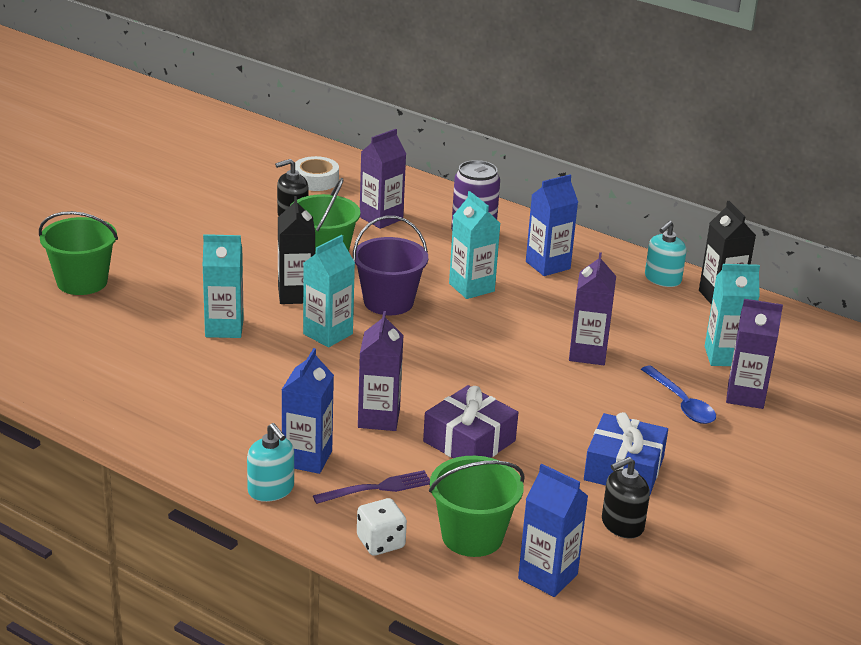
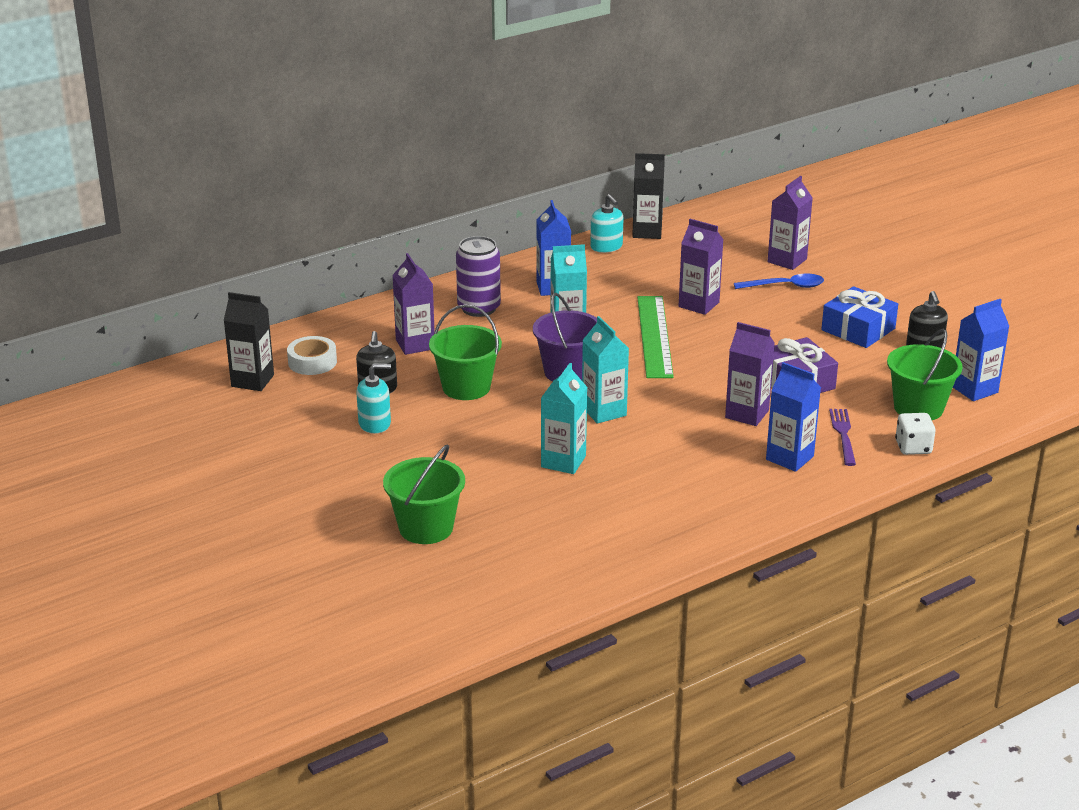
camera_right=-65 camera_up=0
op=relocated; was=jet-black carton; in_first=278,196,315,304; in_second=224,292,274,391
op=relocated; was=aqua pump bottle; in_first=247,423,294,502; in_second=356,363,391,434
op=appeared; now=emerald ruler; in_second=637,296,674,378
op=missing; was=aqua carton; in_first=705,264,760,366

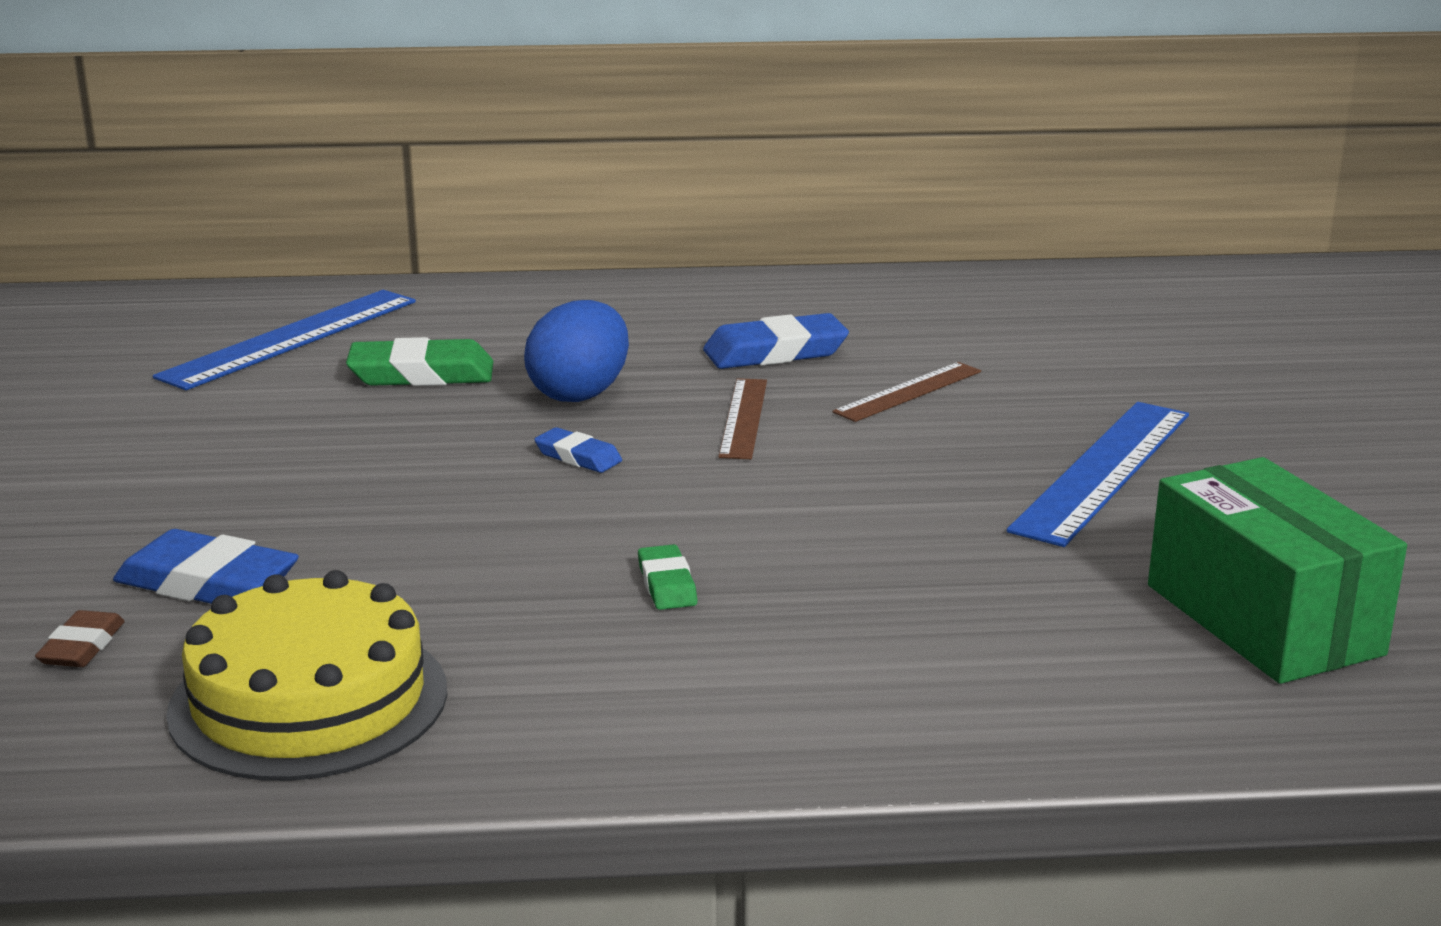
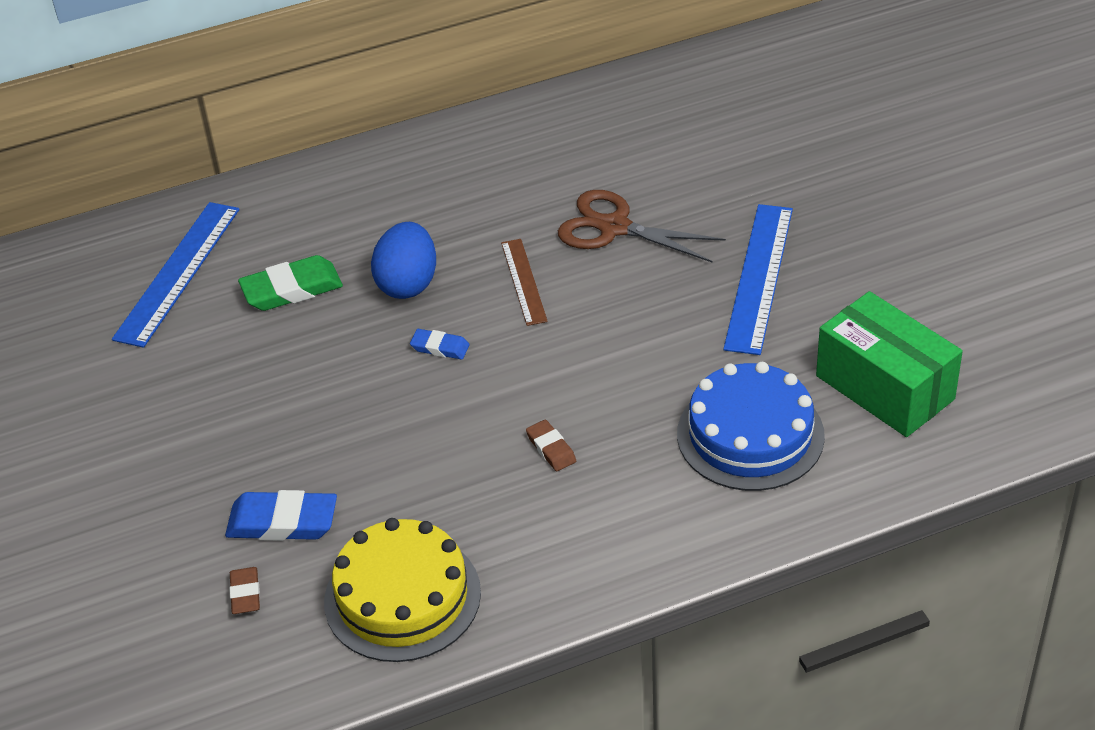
camera_right=-15 camera_up=20
op=colour; was=emerald eraser; now=dark brown eraser; in_first=638,544,698,610; in_second=526,419,576,471
op=exchanged; was=dark brown ruler; now=dark brown pair of scissors; in_first=832,362,981,422; in_second=558,190,726,263
op=appeared; now=blue cake; in_second=677,362,825,491
op=missing; was=blue eraser; in_first=703,313,849,369

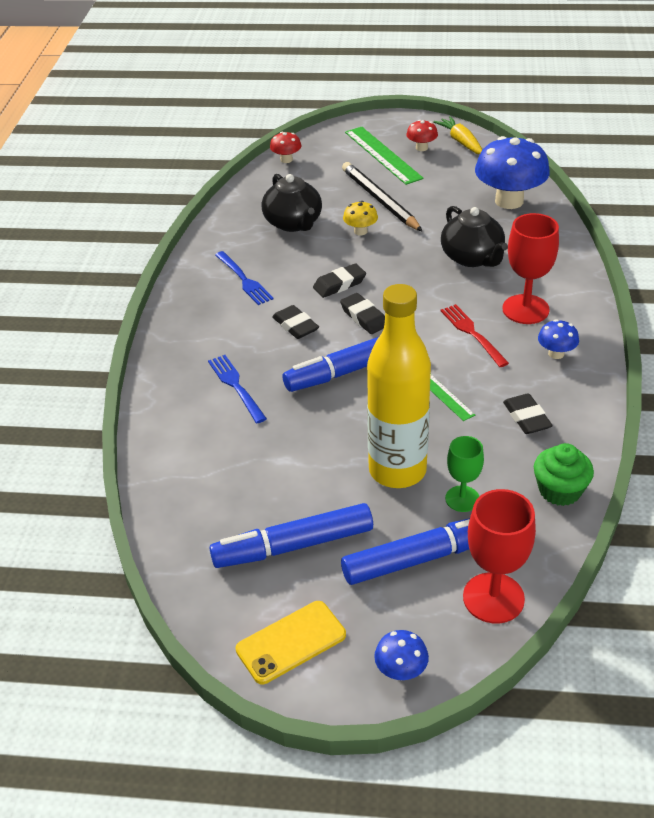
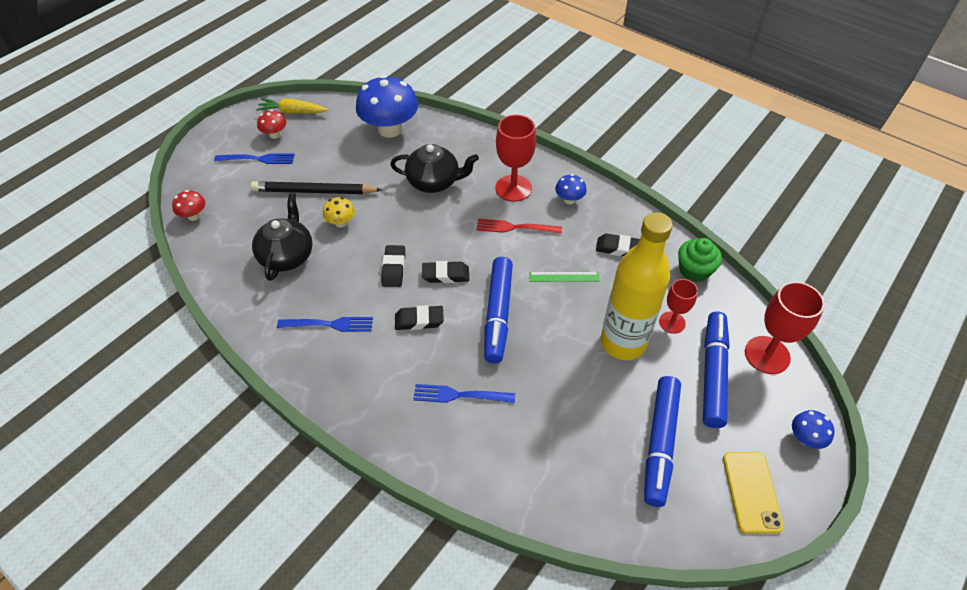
camera_right=-60 camera_up=10
op=exchanged; was=emerald ruler; now=blue dinner fork; in_first=345,127,424,185; in_second=214,153,295,164
op=spun; was=jet-black teapot; in_first=262,174,322,232; in_second=252,193,312,281; clockwise=-90
op=colour; was=emerald goblet; now=crimson goblet; in_first=445,436,484,512; in_second=659,279,698,334

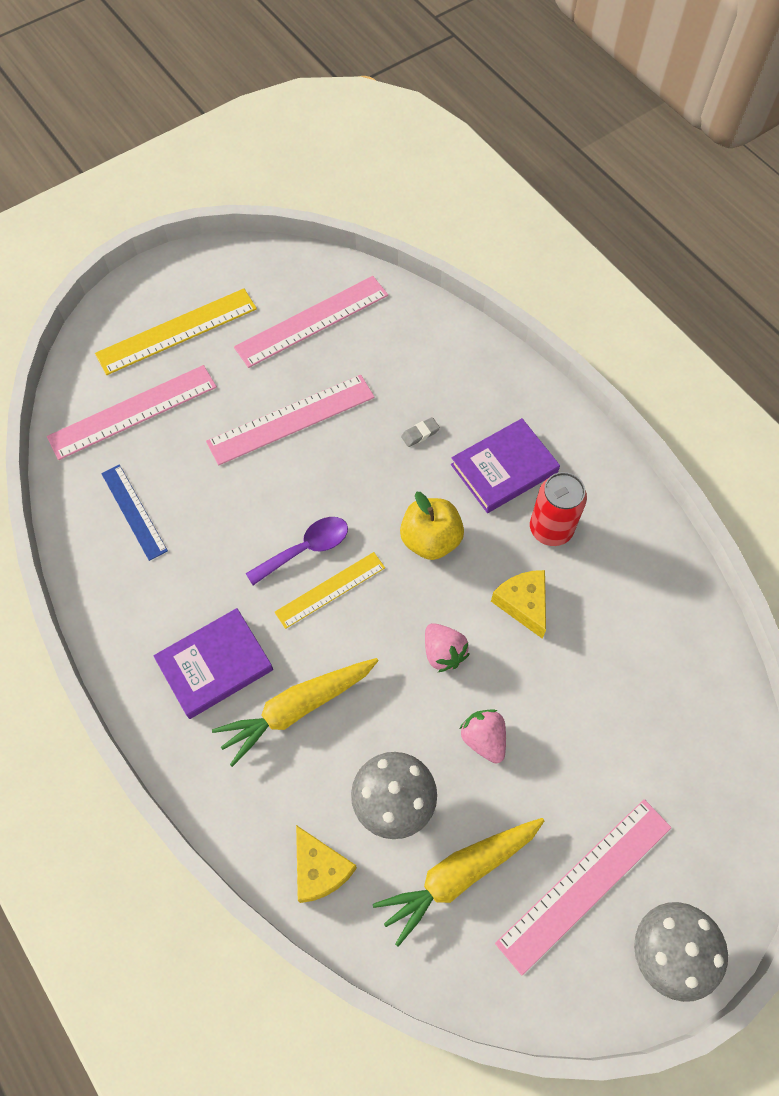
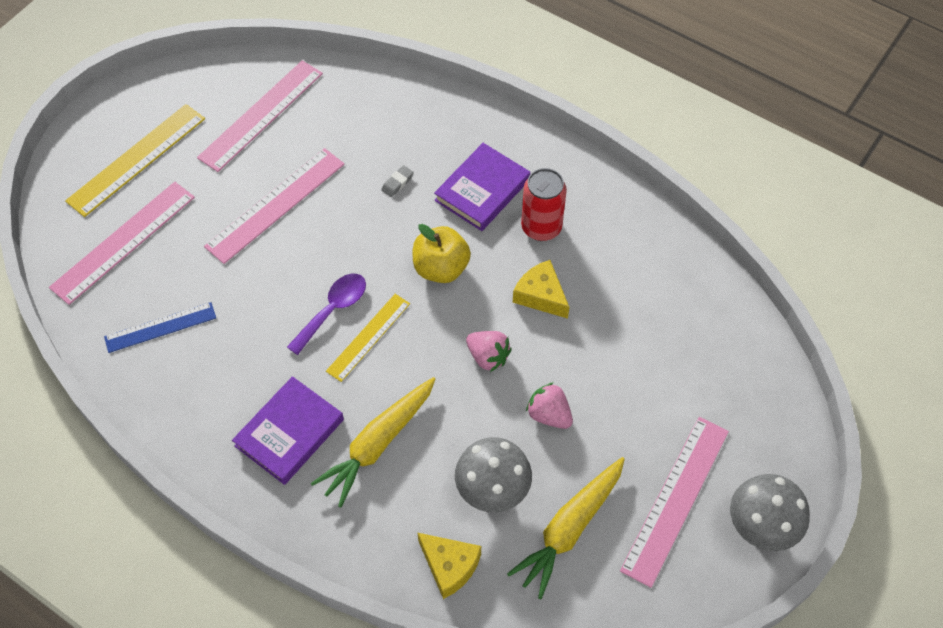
camera_right=-20 camera_up=-5
op=spun; was=blue ruler; in_first=101,465,168,561; in_second=104,302,216,353; clockwise=-60

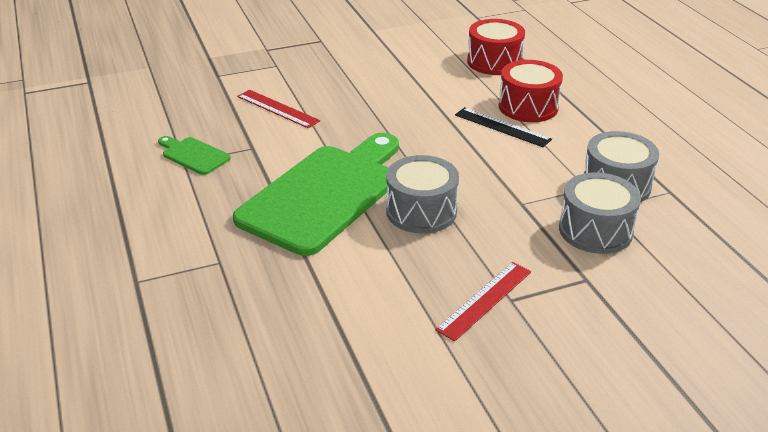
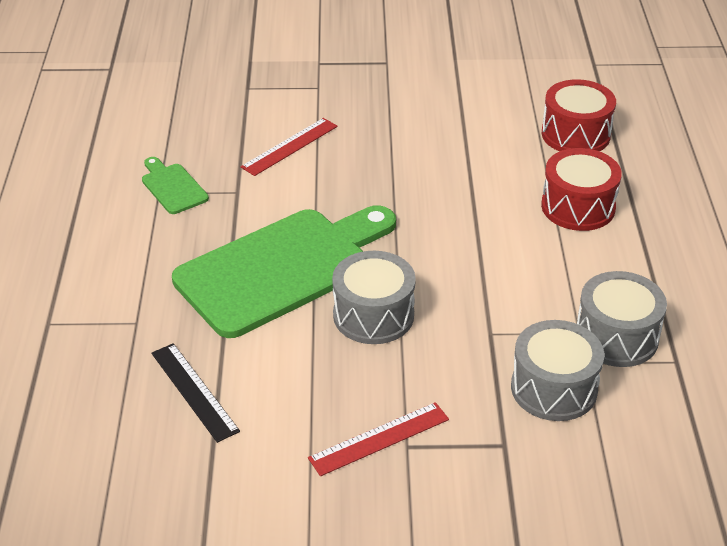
camera_right=20 camera_up=5
op=relocated; was=jet-black ruler; in_first=455,107,552,147; in_second=152,343,240,443
op=spun; was=crimson ruler; in_first=237,90,320,128; in_second=241,118,338,176; clockwise=75

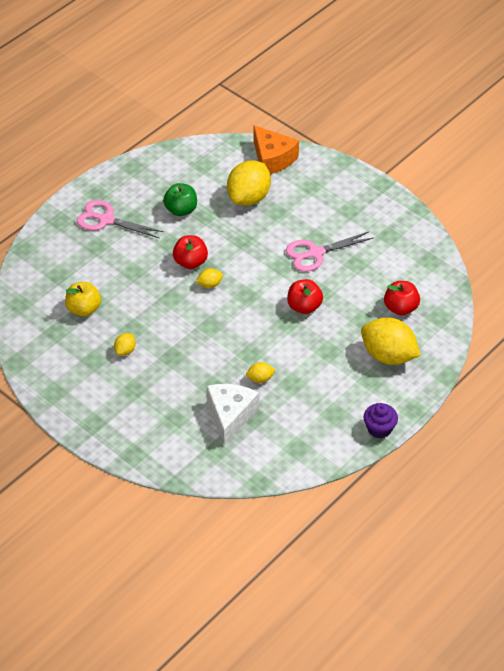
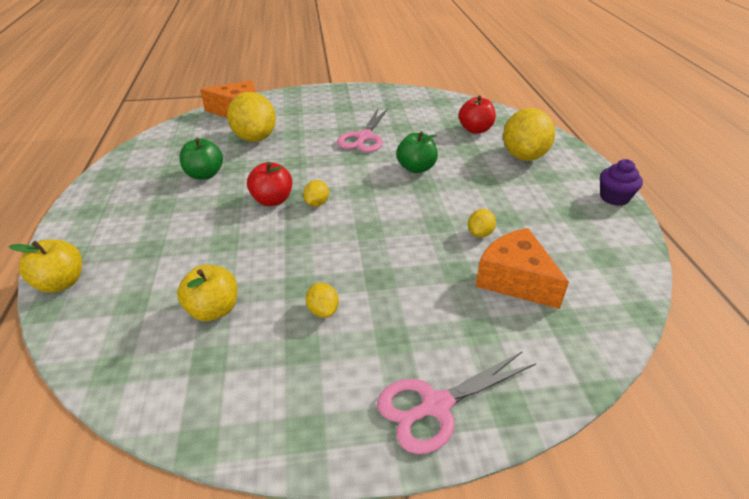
camera_right=-50 camera_up=-10
op=appeared; now=bright yellow apple fruit; in_second=8,240,82,293
op=relocated; was=rose-pink pair of scissors; in_first=76,200,164,239; in_second=377,351,536,454
op=colour; was=crimson apple fruit; now=emerald apple fruit; in_first=287,279,323,314; in_second=397,131,438,173
op=colour; was=pure white cheese wedge; now=orange cheese wedge; in_first=207,384,259,446; in_second=475,228,569,309
op=spun; was=bright yellow citrus fruit; in_first=361,317,421,365; in_second=503,108,555,161; clockwise=-60

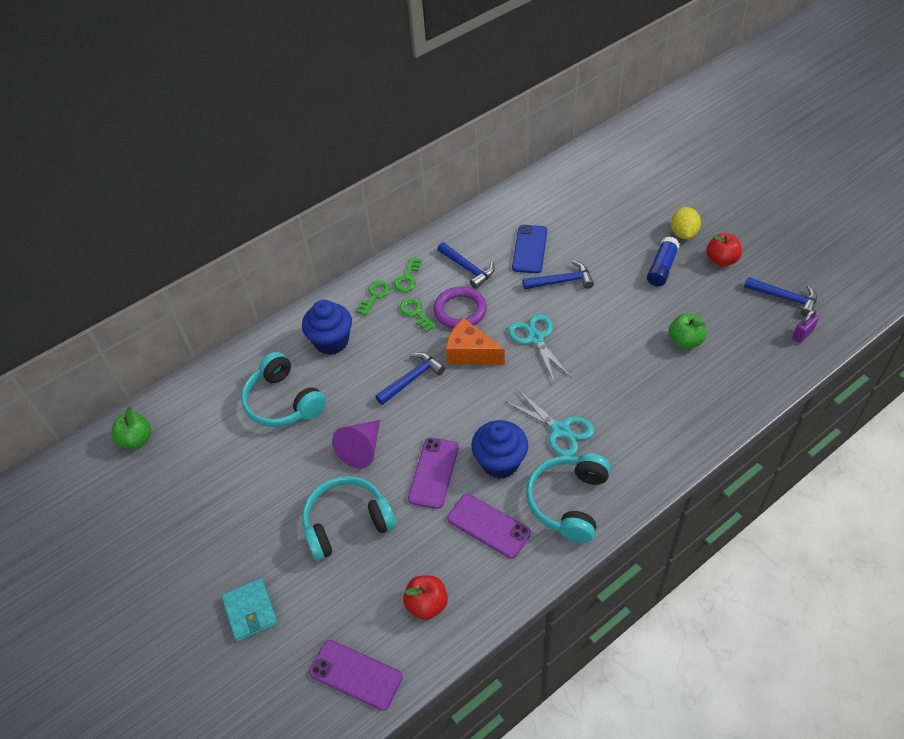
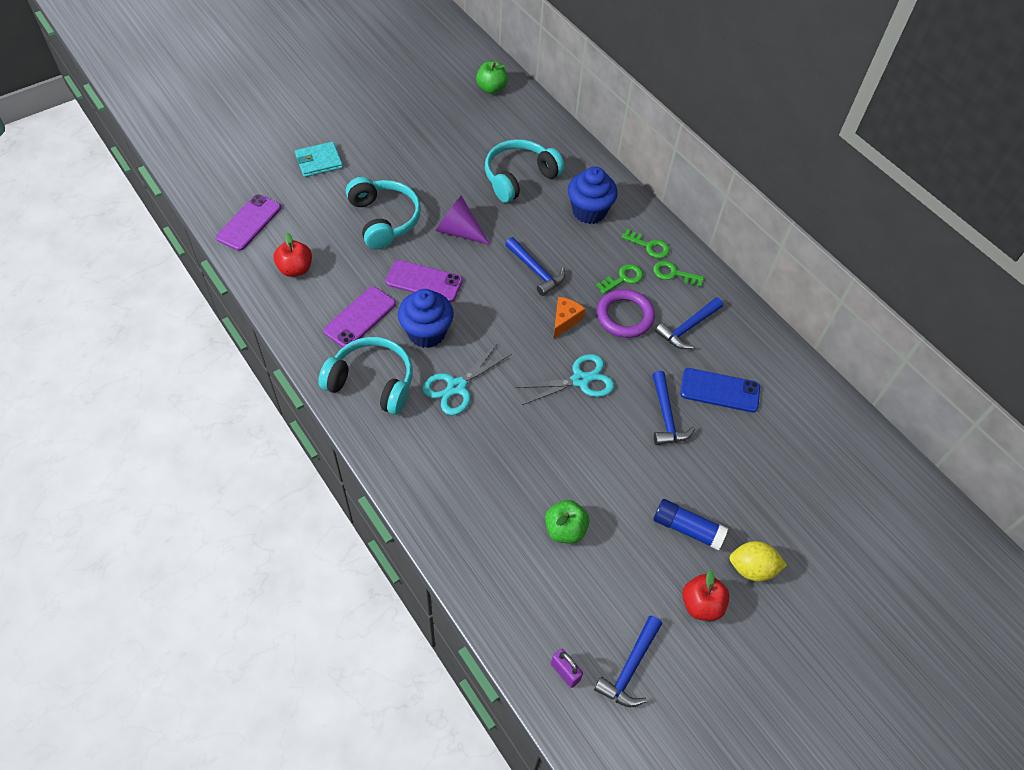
camera_right=85 camera_up=5
op=size; was=orange cheese wedge; in_first=446,318,505,365; in_second=553,297,585,339; ratio=0.67

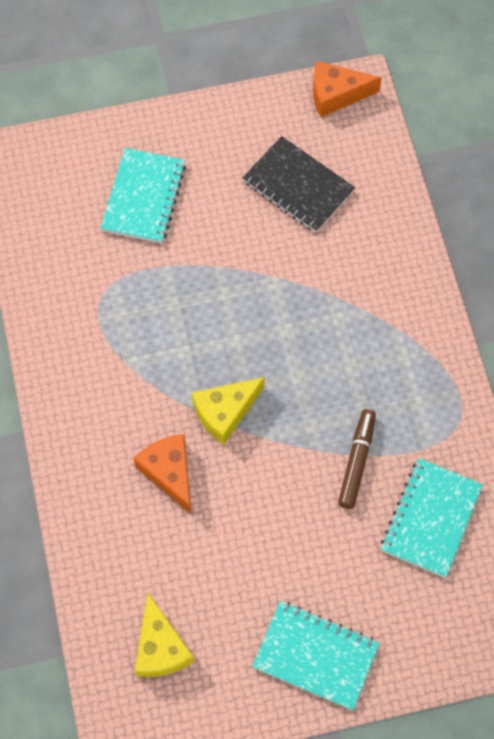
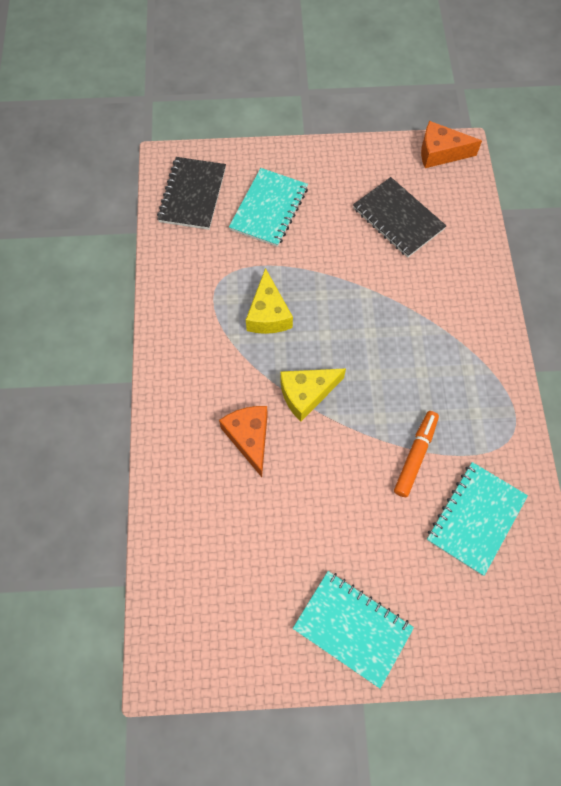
camera_right=10 camera_up=0
op=appeared; now=jet-black exercise book; in_second=157,157,226,230
op=relocated; was=bright yellow cheese wedge; in_first=135,593,194,677; in_second=246,268,293,334
op=colour; was=dark brown felt pen; now=orange felt pen; in_first=338,409,376,509; in_second=394,411,439,497

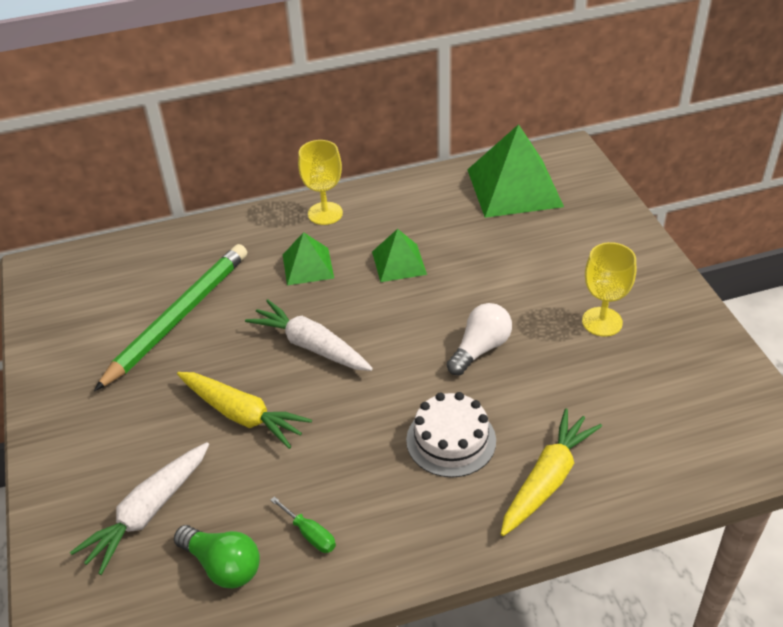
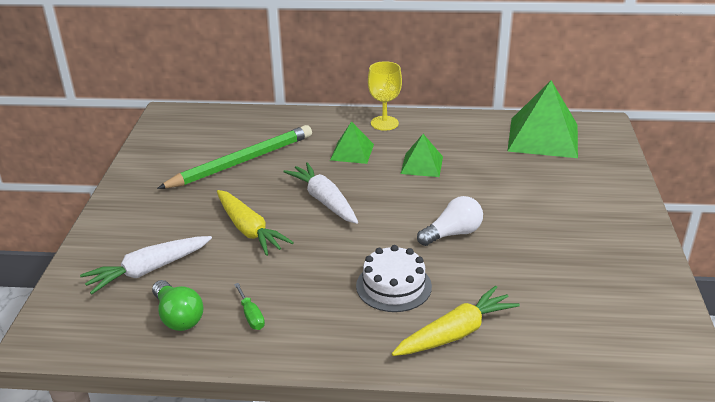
camera_right=20 camera_up=-10
op=missing; was=bright yellow goblet; in_first=582,242,636,336

